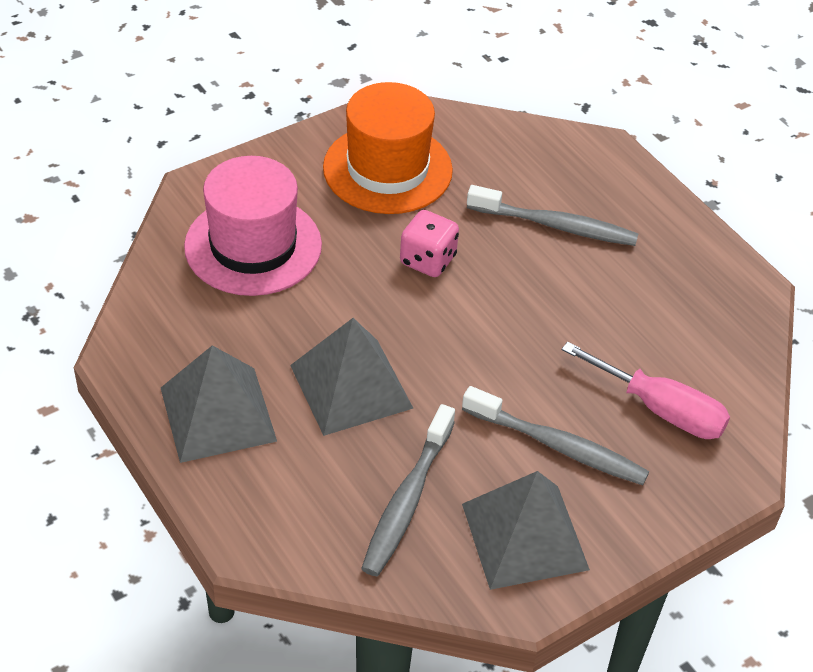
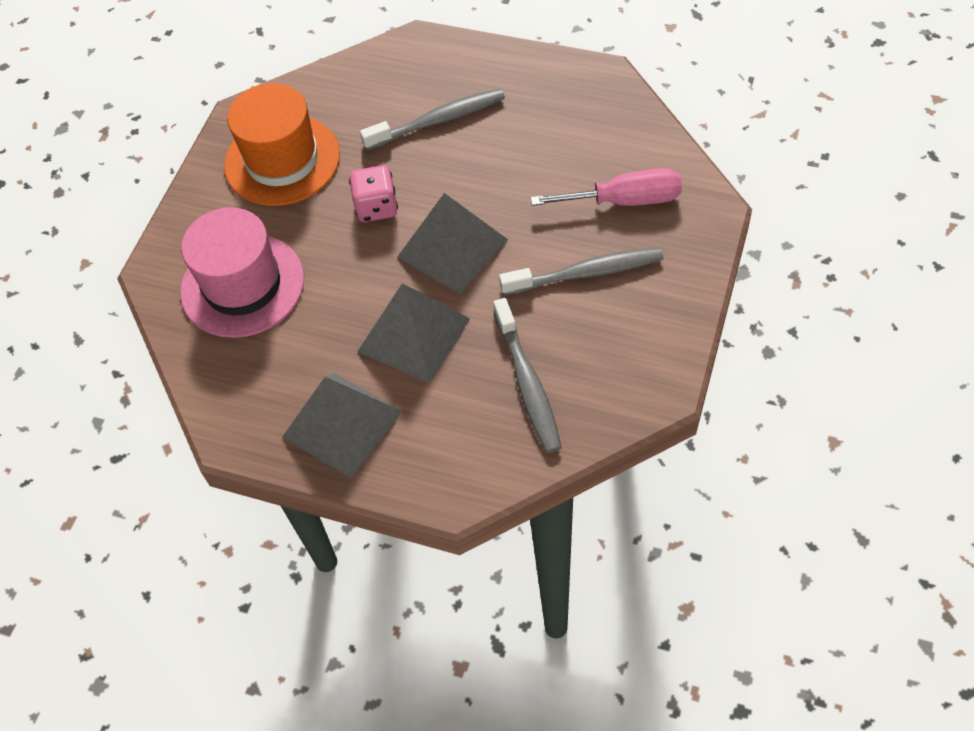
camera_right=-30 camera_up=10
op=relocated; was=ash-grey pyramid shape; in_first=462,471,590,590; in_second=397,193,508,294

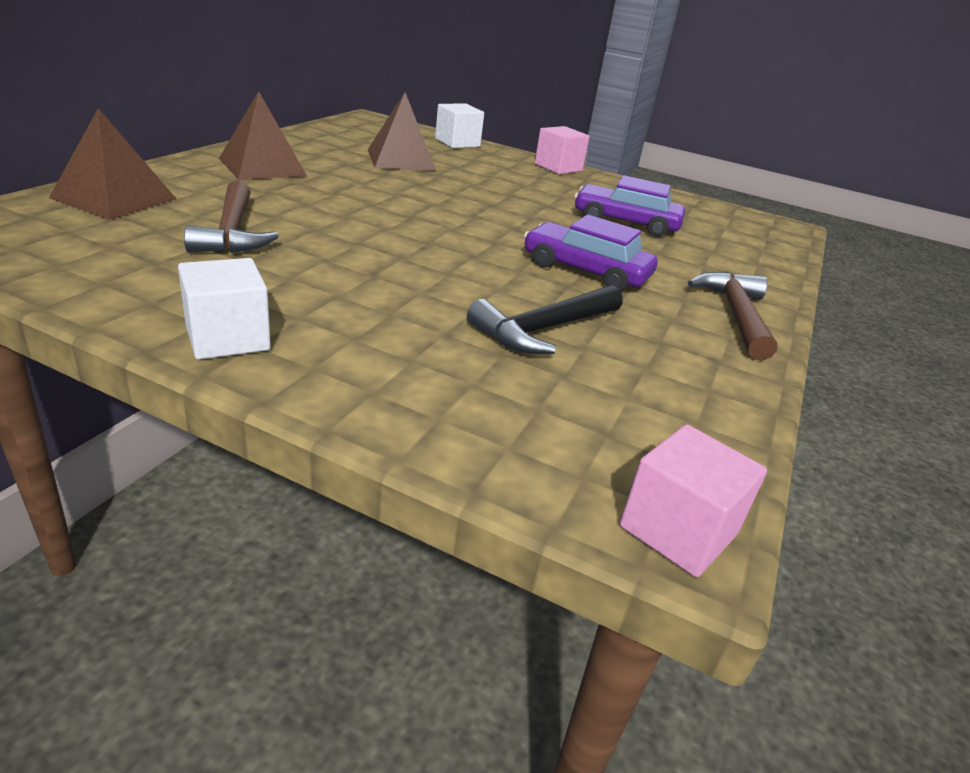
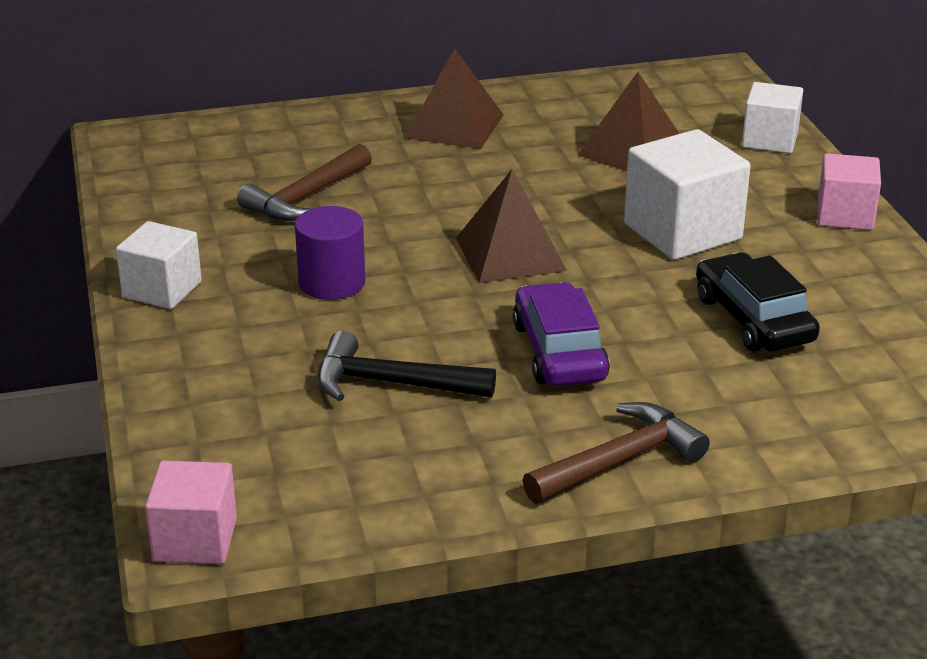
camera_right=55 camera_up=0
op=appeared; now=royal purple cylinder; in_second=295,206,365,300
op=relocated; was=dark brown pyramid shape; in_first=49,108,176,220; in_second=456,169,567,283
op=appeared; now=pure white solid cube; in_second=624,129,751,260
op=colour; was=royal purple automobile; now=jet-black automobile; in_first=574,175,685,237; in_second=696,252,820,351

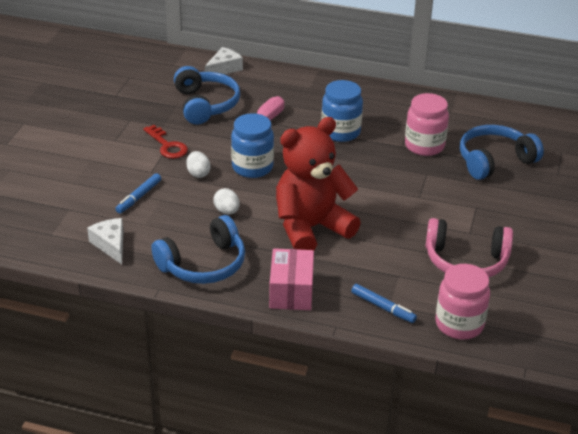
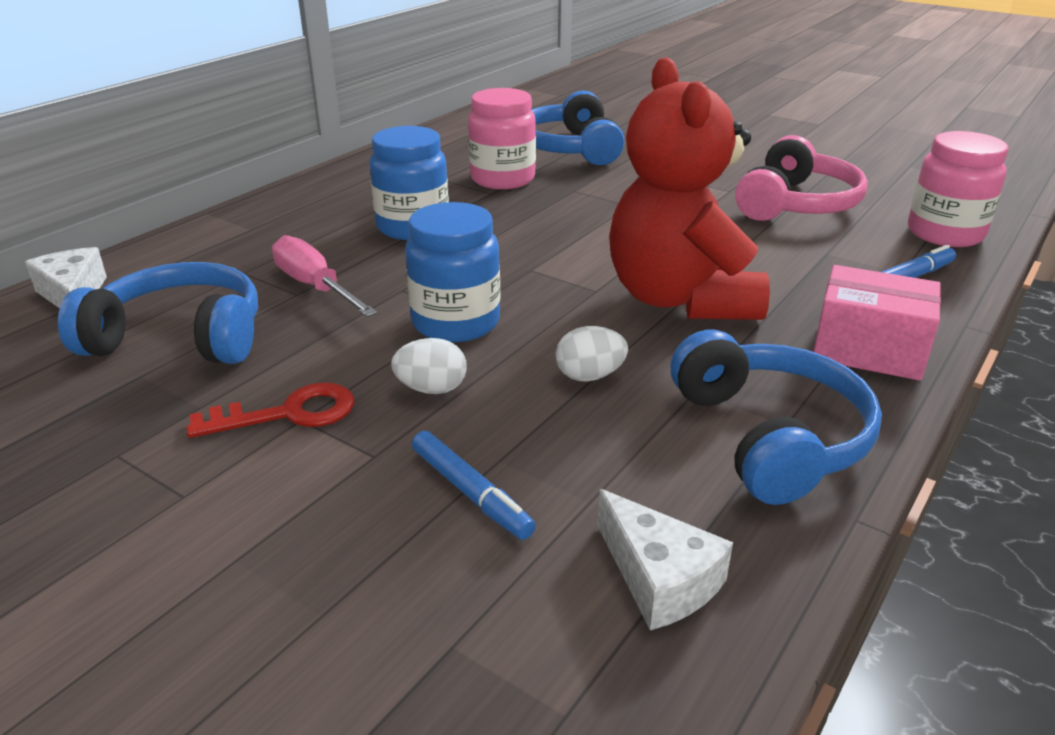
camera_right=-70 camera_up=-5
op=spun; was=pure white cheese wedge; in_first=87,218,123,264; in_second=597,489,733,630; clockwise=-120

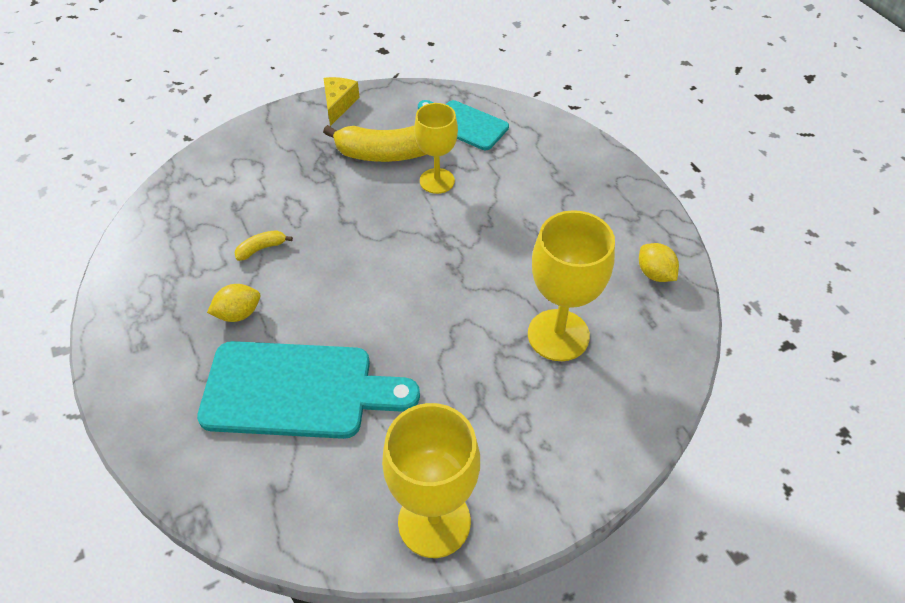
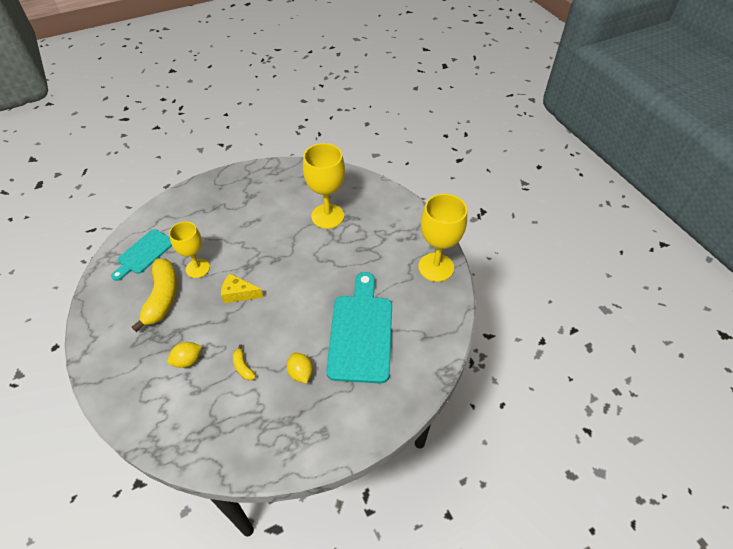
camera_right=-90 camera_up=0
op=relocated; was=bright yellow citrus fruit; in_first=639,243,679,282; in_second=167,342,202,368
op=relocated; was=bright yellow cheese wedge; in_first=324,77,360,126; in_second=221,273,264,303

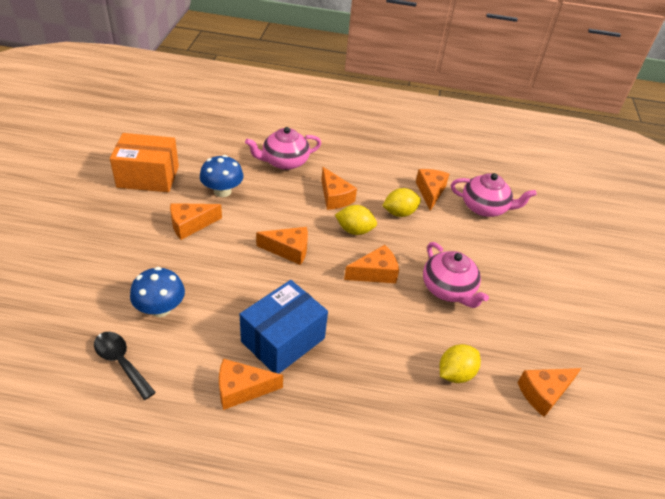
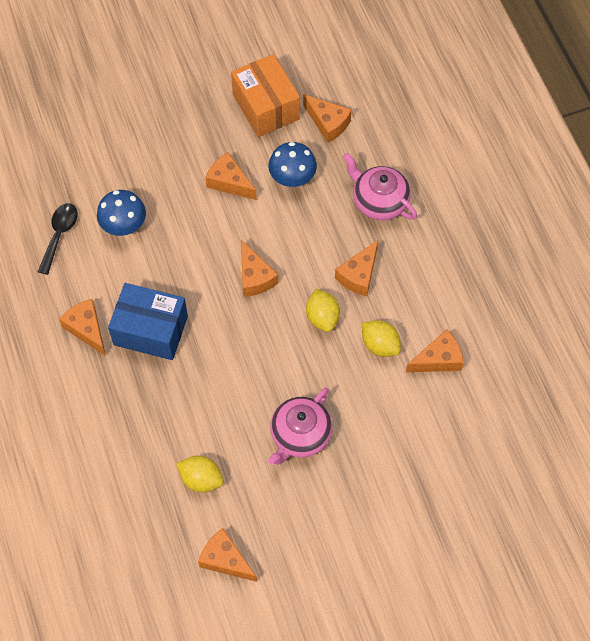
camera_right=65 camera_up=20
op=relocated; was=orange cheese wedge; in_first=344,245,399,283; in_second=303,94,352,143
op=missing; was=rose-pink teapot; in_first=451,173,537,217

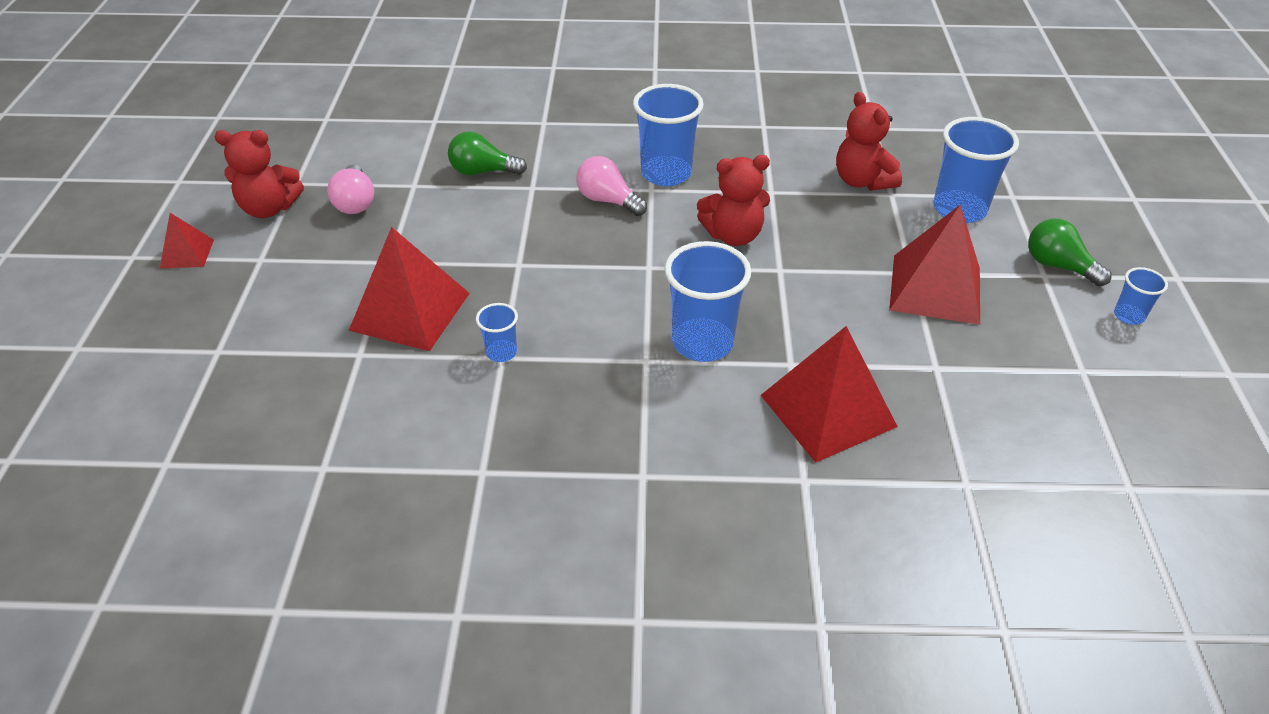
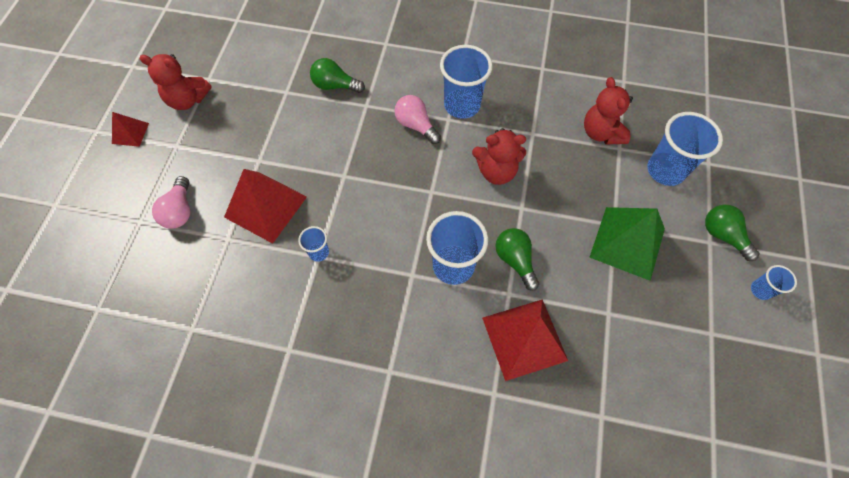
camera_right=10 camera_up=20
op=relocated; was=rose-pink light bulb; in_first=327,164,374,214; in_second=152,176,190,229
op=appeared; now=emerald light bulb; in_second=495,228,539,291
op=colour; was=crimson pyramid shape; now=emerald pyramid shape; in_first=889,205,980,325; in_second=589,207,665,281

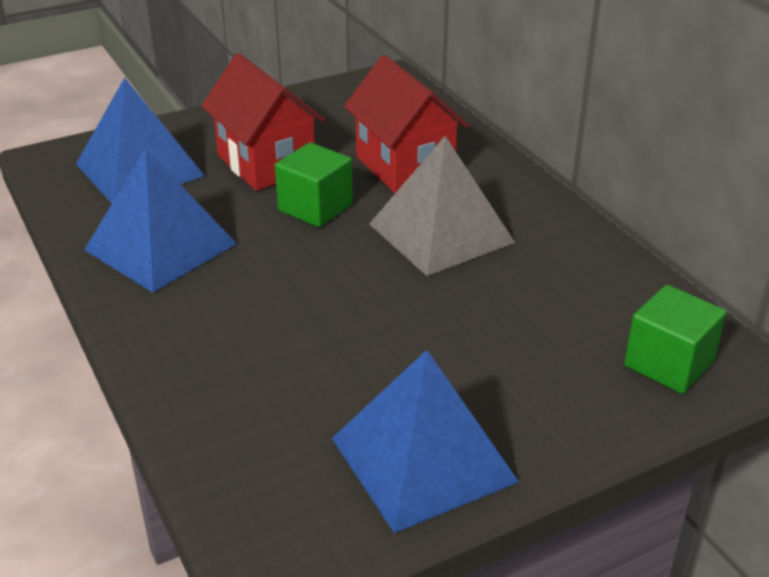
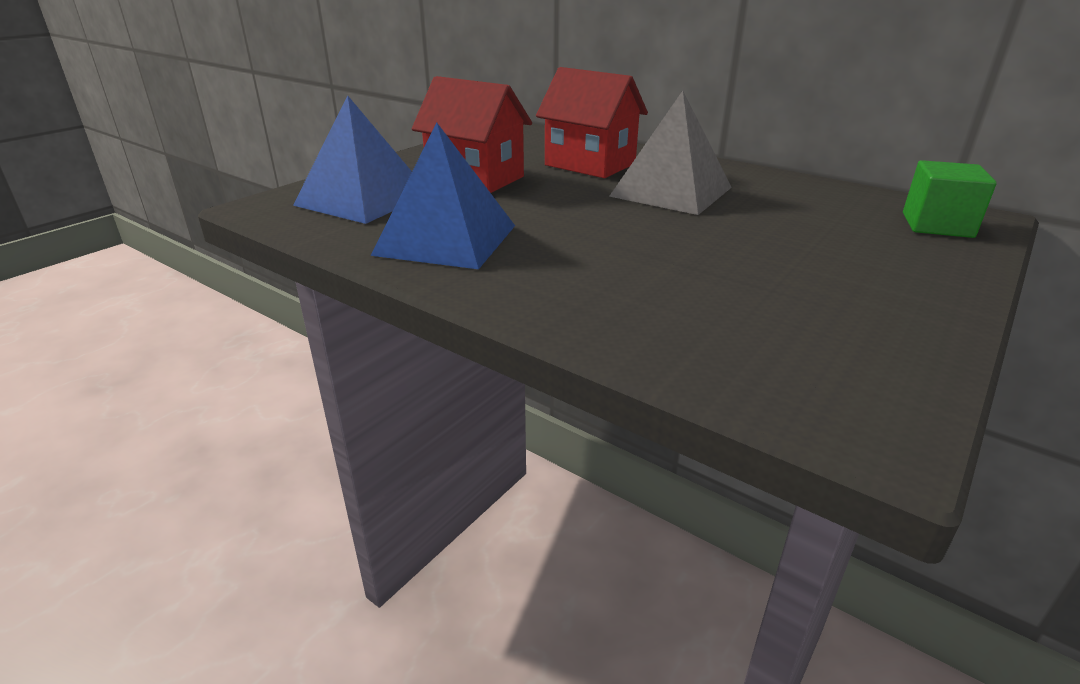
camera_right=-25 camera_up=-5
op=missing; was=emerald solid cube; in_first=275,142,353,227
op=missing; was=blue pyramid shape; in_first=332,350,519,533

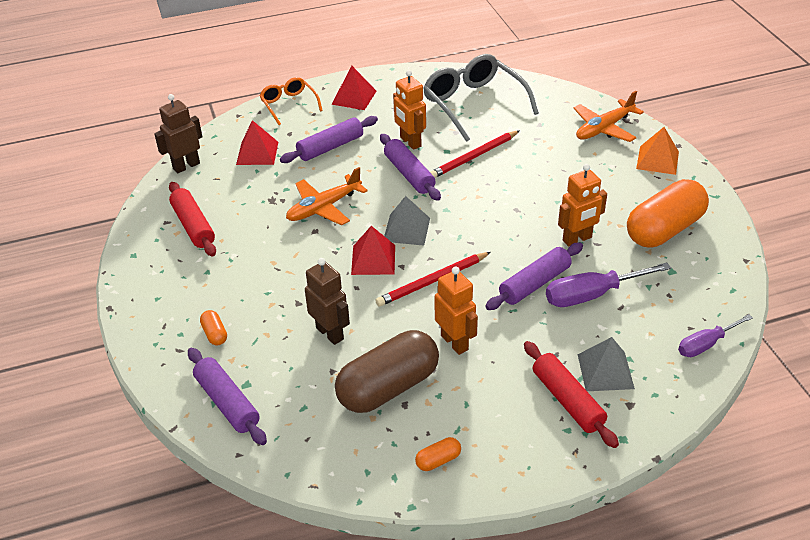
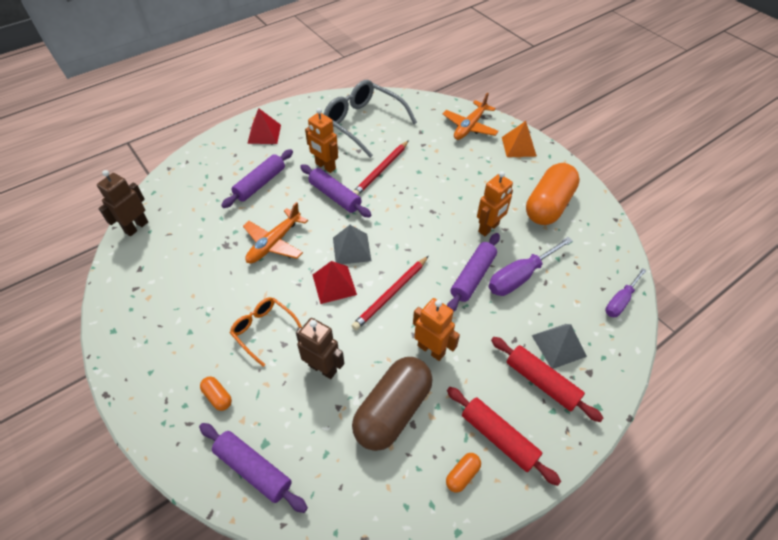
camera_right=-20 camera_up=10
op=relocated; was=orange glasses; in_first=260,77,323,125; in_second=230,297,302,367
op=relocated; was=crimson dough roller; in_first=169,182,216,257; in_second=447,387,561,486
op=missing; was=crimson pyramid shape; in_first=236,120,278,165

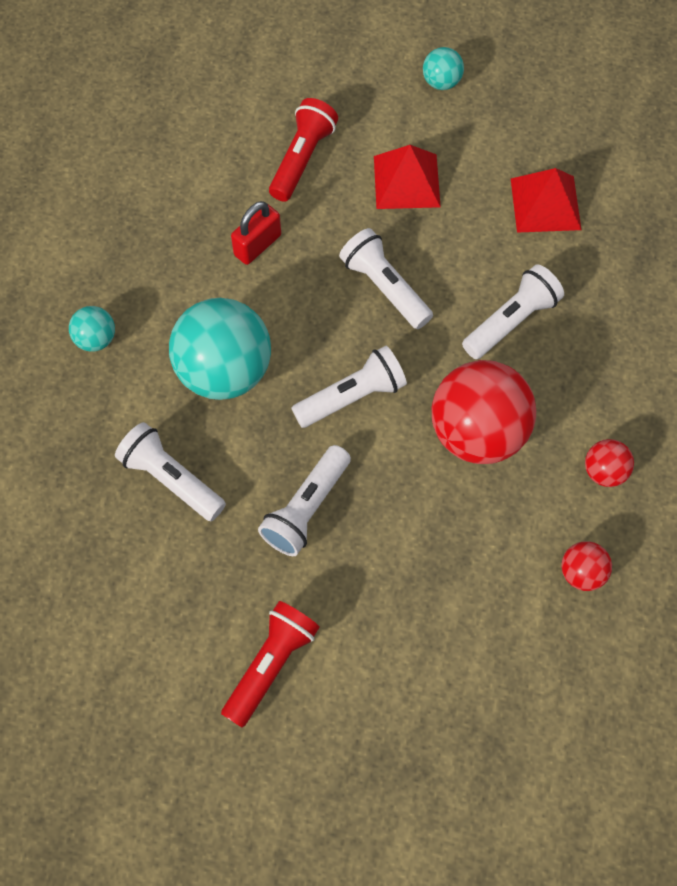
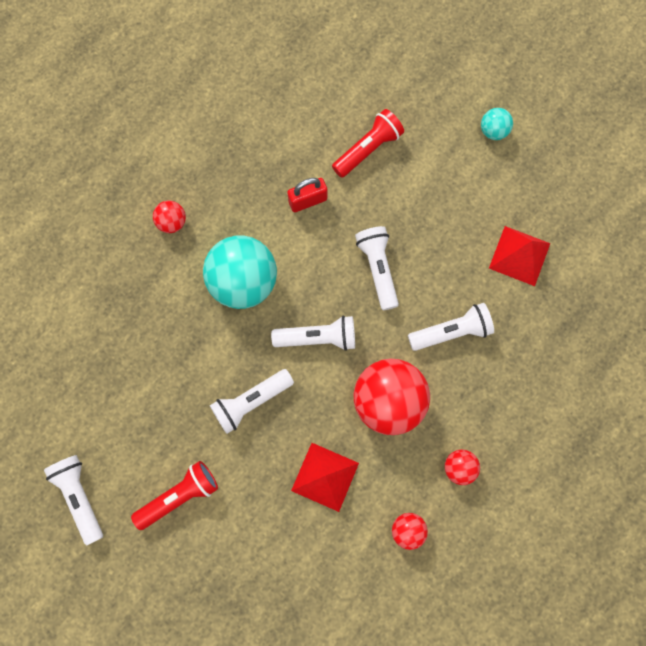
camera_right=25 camera_up=10
op=relocated; was=pure white torch; in_first=115,422,226,521; in_second=44,455,103,545
op=colour; was=aqua sphere; now=crimson sphere; in_first=69,306,115,352; in_second=153,201,186,233
op=relocated; was=crimson pyramid shape; in_first=374,145,441,209; in_second=291,443,359,512

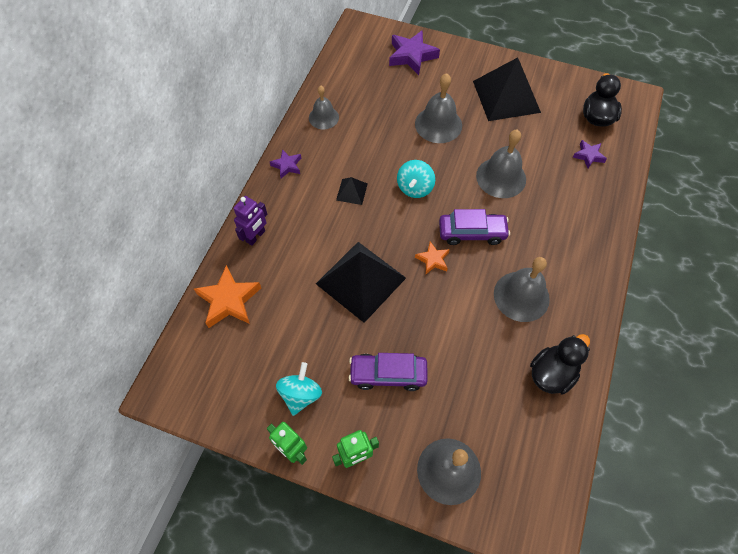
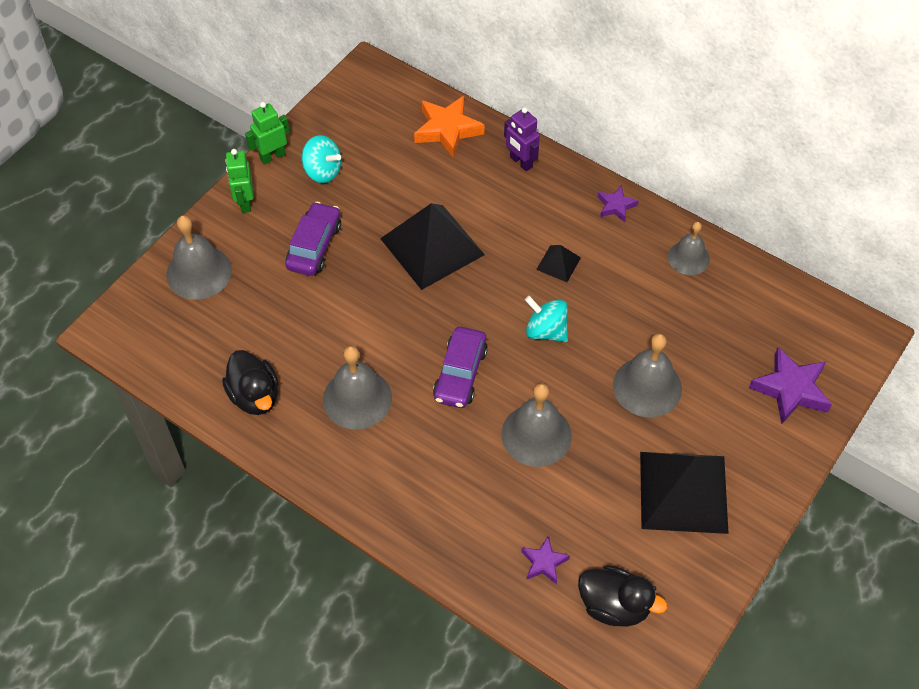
camera_right=105 camera_up=-5
op=missing; was=orange five-pointed star; in_first=415,242,450,274

